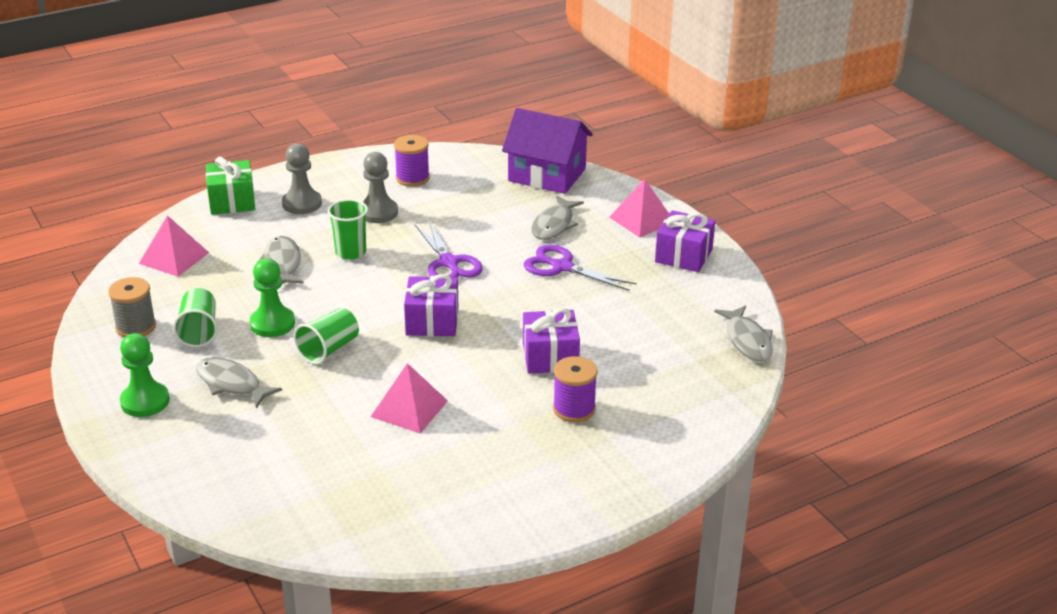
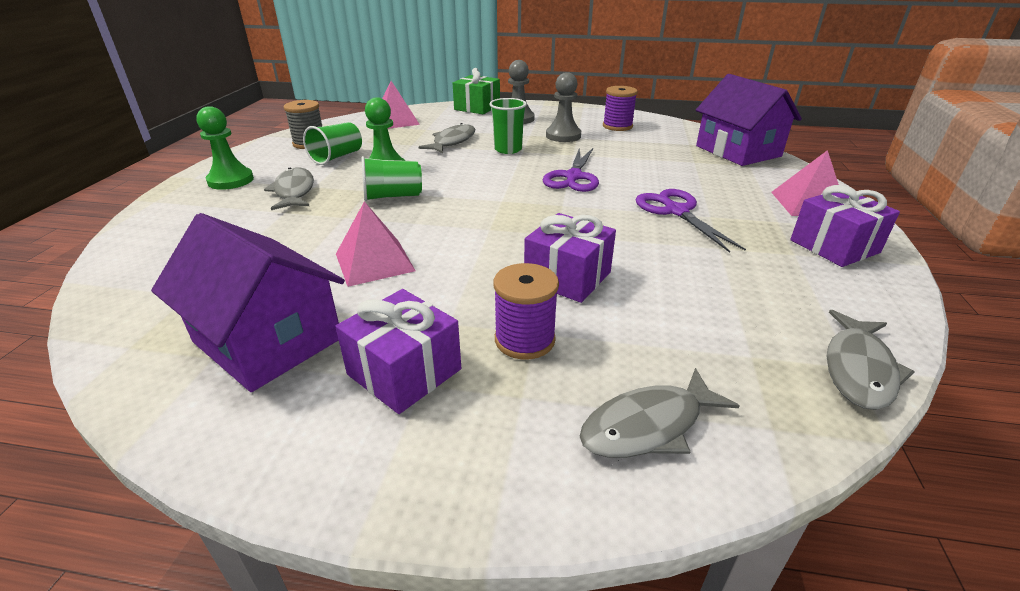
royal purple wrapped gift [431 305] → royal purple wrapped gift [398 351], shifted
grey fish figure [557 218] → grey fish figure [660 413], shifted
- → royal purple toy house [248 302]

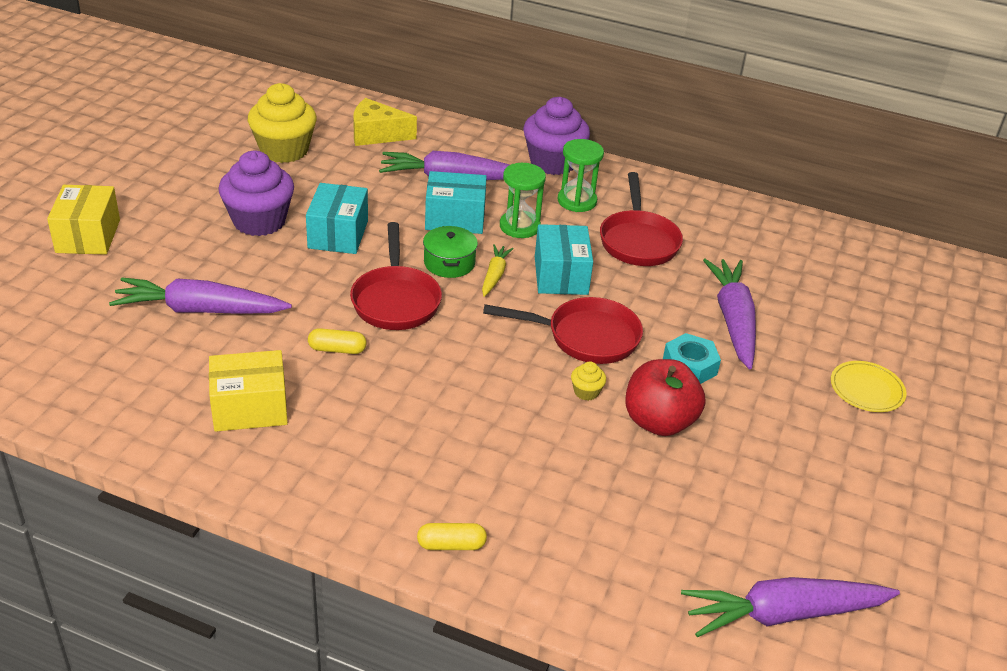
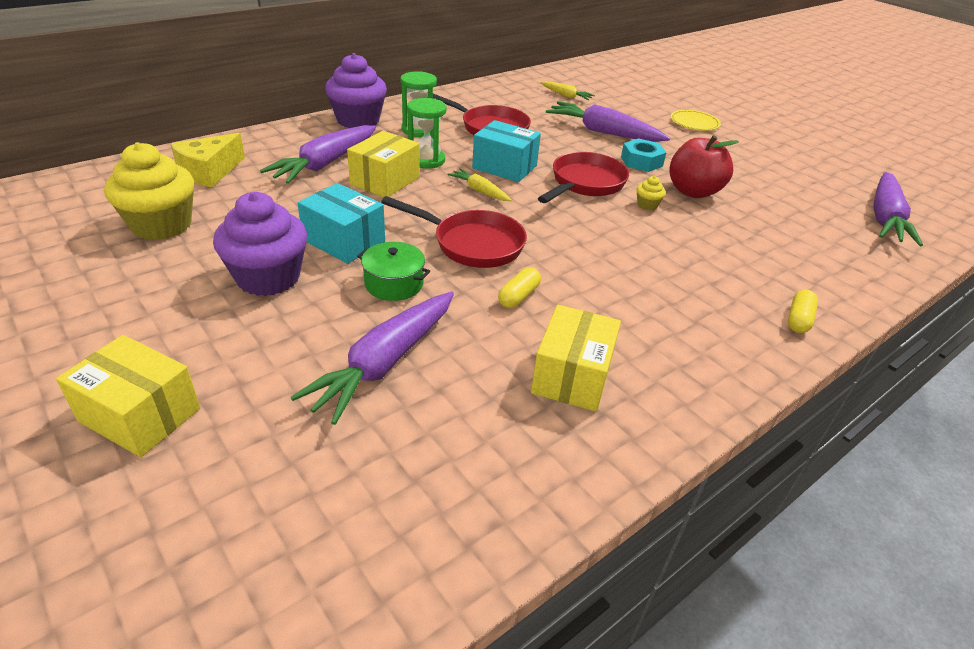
emerald pot [450 252] → emerald pot [393 271], shifted
aqua box [456 202] → bright yellow box [383 164]
- → bright yellow root vegetable [567 90]

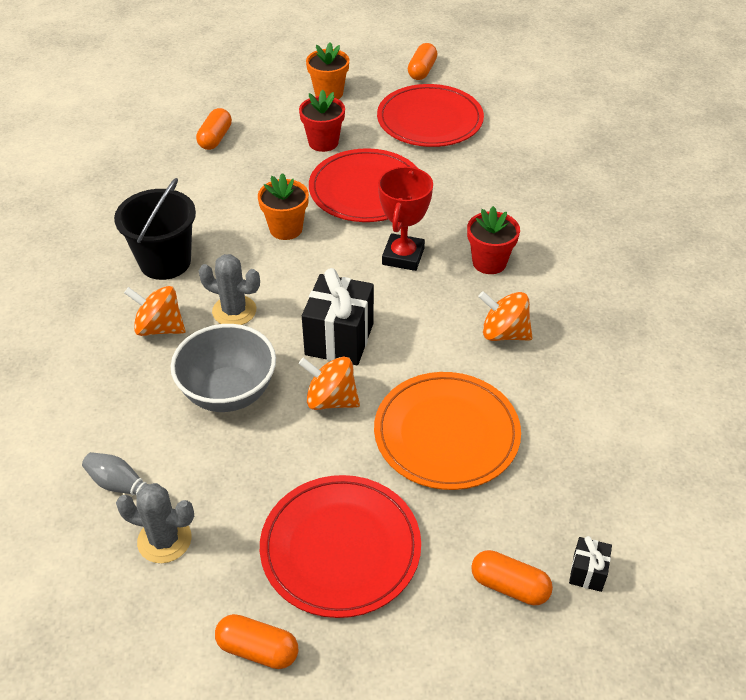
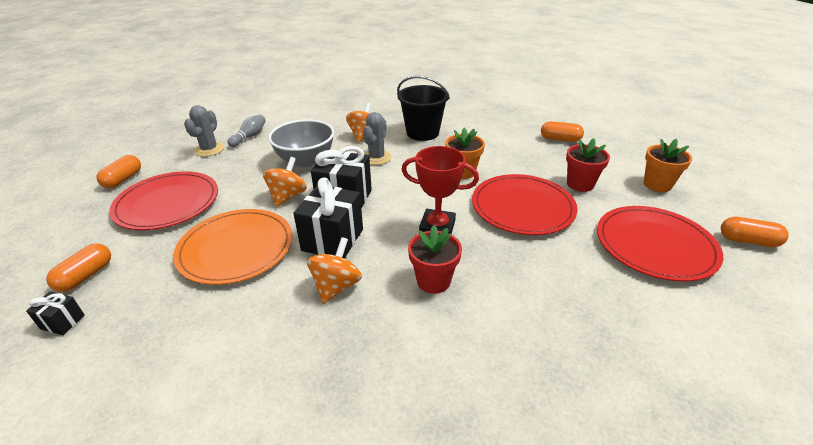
- → black wrapped gift [328 218]

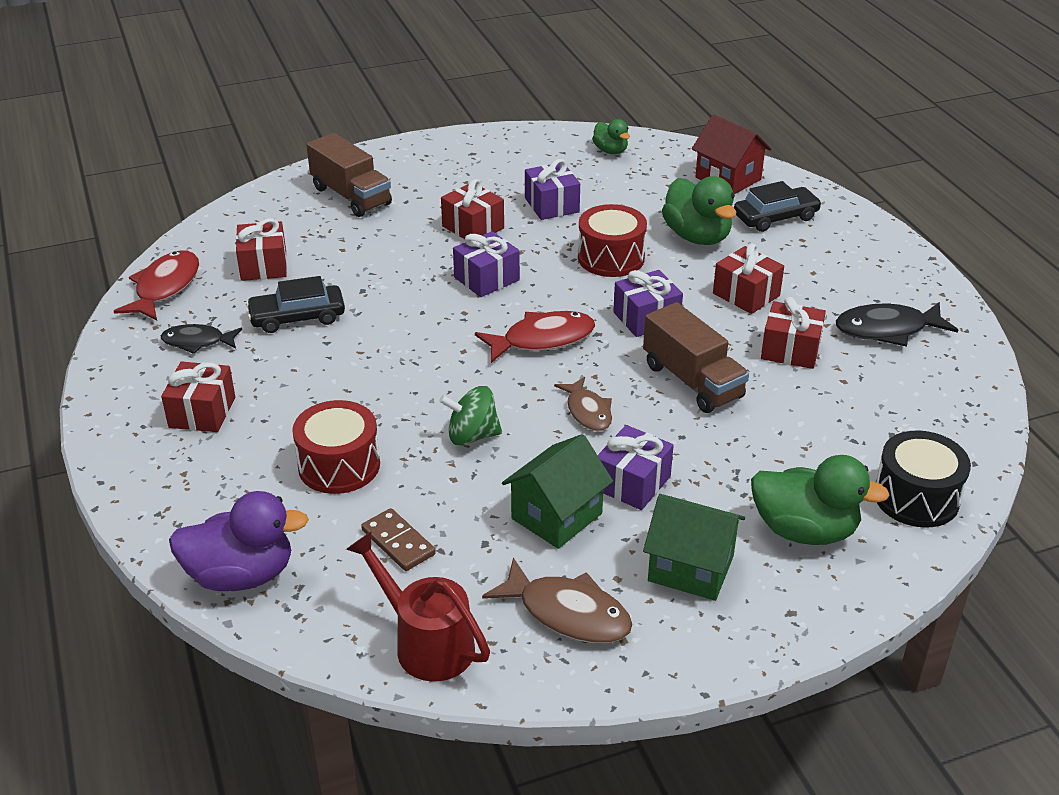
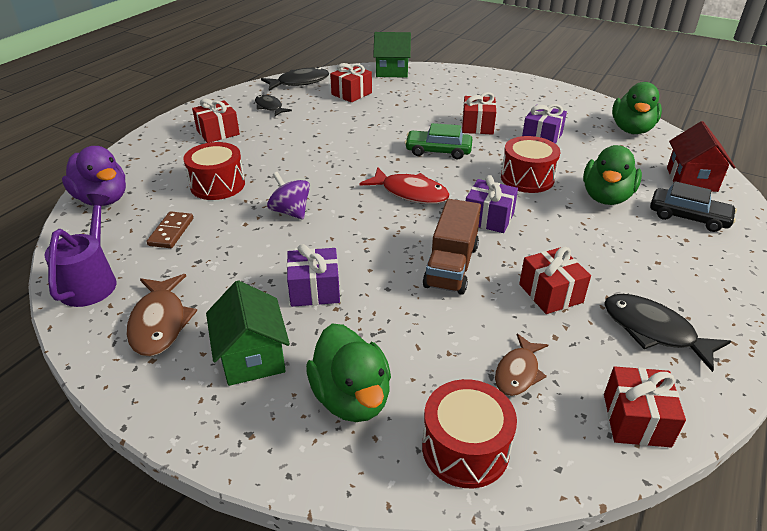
red fish figure [156 286] → black fish figure [295 79]
black car [295 304] → -
brown toy truck [349 175] → -
red watering can [418 606] → royal purple watering can [80 250]
emerald spinning top [470 416] → royal purple spinning top [288 196]
royal purple wrapped gift [486 264] → emerald car [439 141]
emerald toy house [557 491] → emerald toy house [392 55], shifted
brown fish figure [583 404] → brown fish figure [521 365], shifted
emerald duck [611 136] → emerald duck [637 108], x1.80
red wrapped gift [748 279] → red wrapped gift [645 407], shifted
black snare drum [923 479] → red snare drum [469 433]

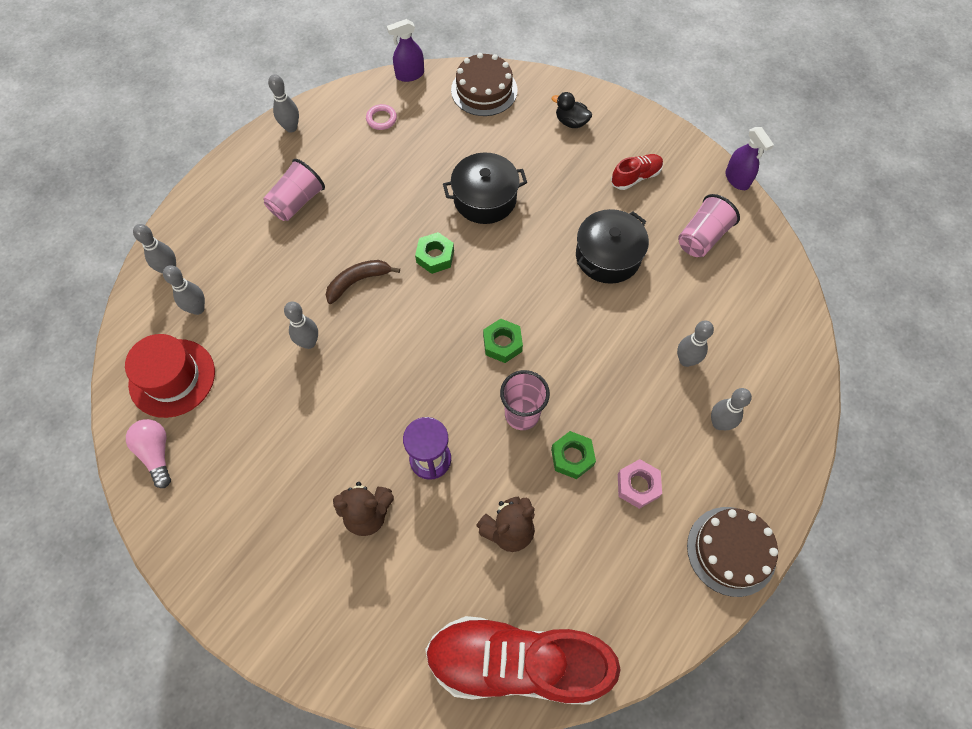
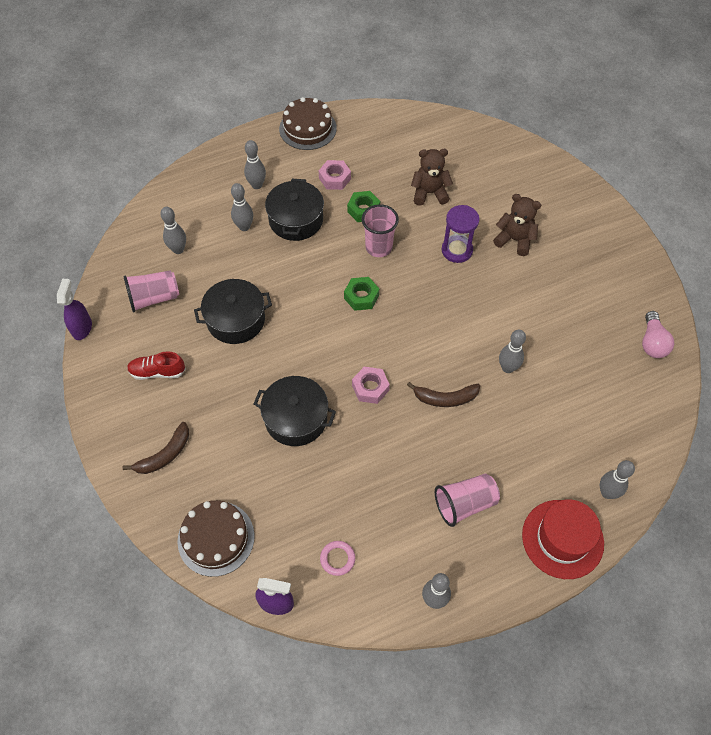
red hat [170 376] → red hat [563 539], shifted
grey bowling pin [184 290] → grey bowling pin [173 230], shifted
emerald nut [434 253] → pink nut [371 385]
red sneaker [523 660] → -
black duck [572 110] → brown toy banana [156 448]
- → black pot [294 210]

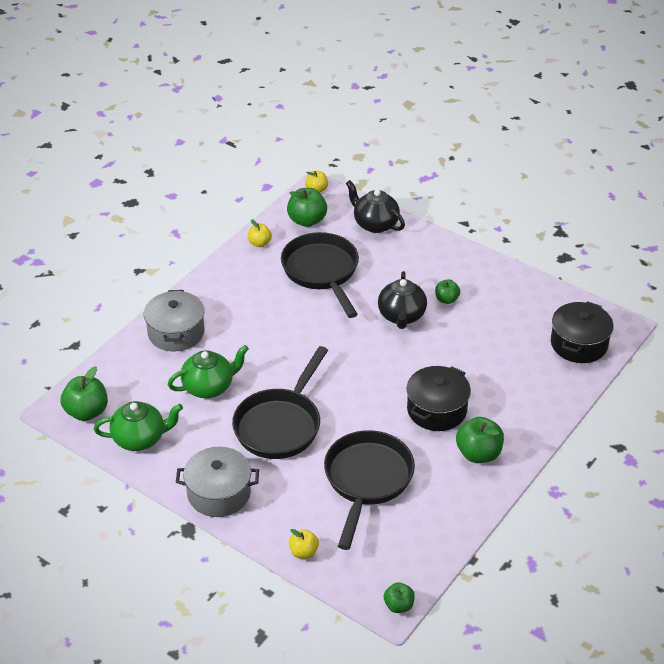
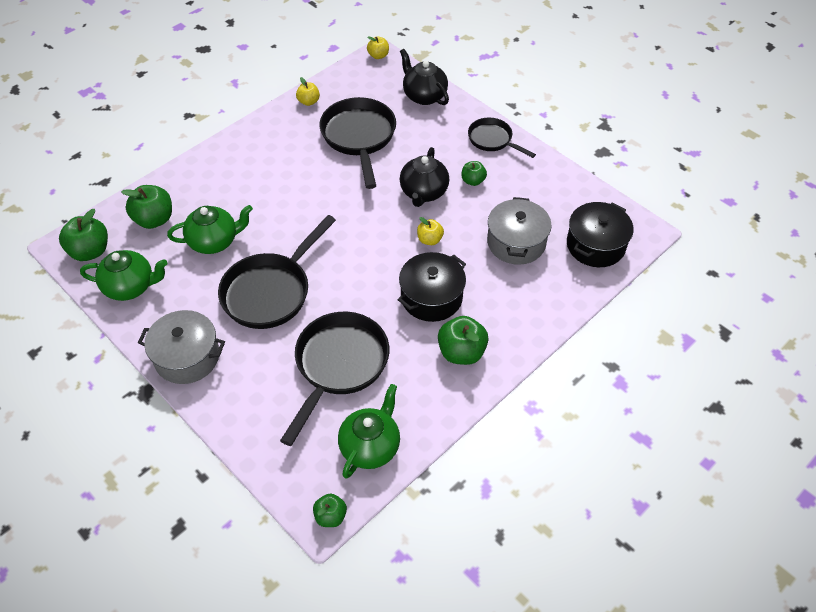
grey pot [174 321] → grey pot [519 231], shifted
emerald apple fruit [307 207] → emerald apple fruit [146 207], shifted
bright yellow apple fruit [304 544] → bright yellow apple fruit [430 231], shifted
- → emerald teapot [369 431]
- → black pan [502 138]

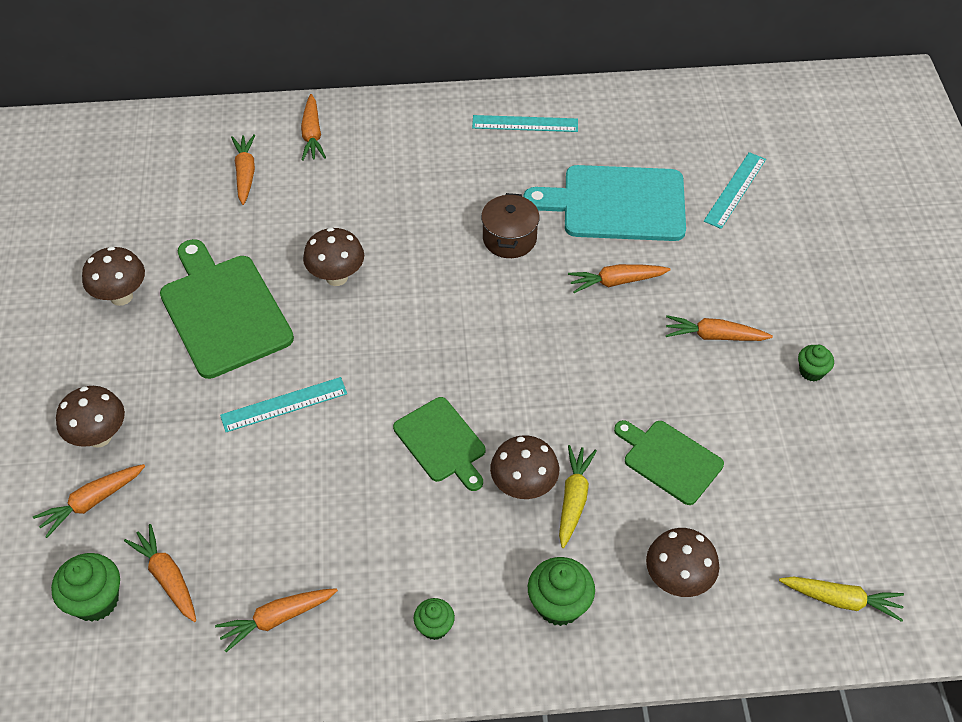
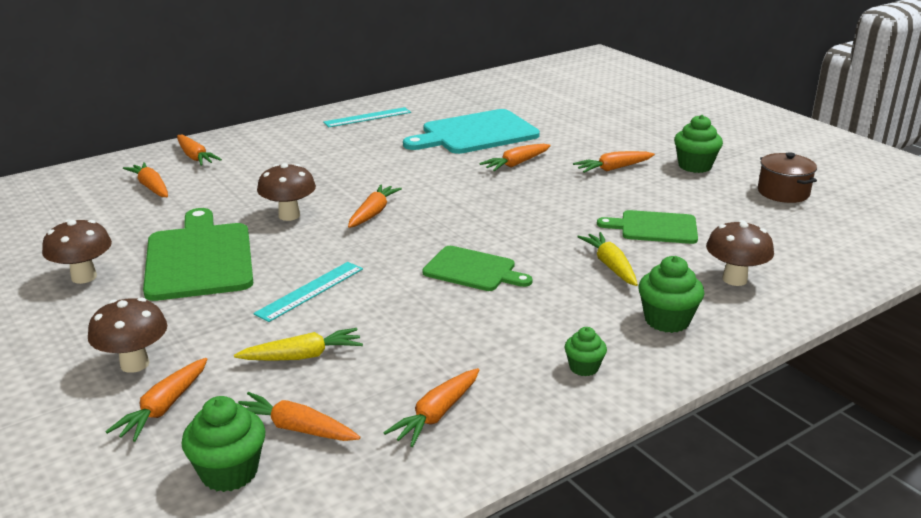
emerald bread board [227 309] → emerald bread board [198 254], 45 degrees clockwise
brown pot [510 225] → brown pot [787 177], shifted
brown toadstool [524 467] → -
aqua straightedge [735 190] → -
bright yellow root vegetable [841 599] → bright yellow root vegetable [298 344], shifted
emerald muffin [816 363] → emerald muffin [698 144], x1.65
- → bright orange root vegetable [375 206]

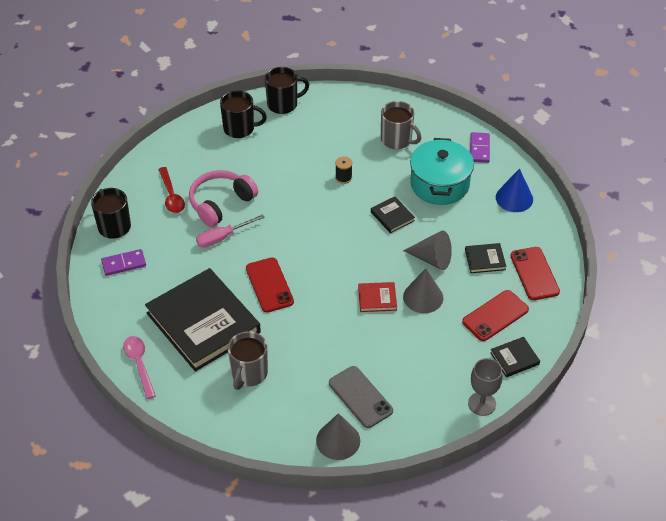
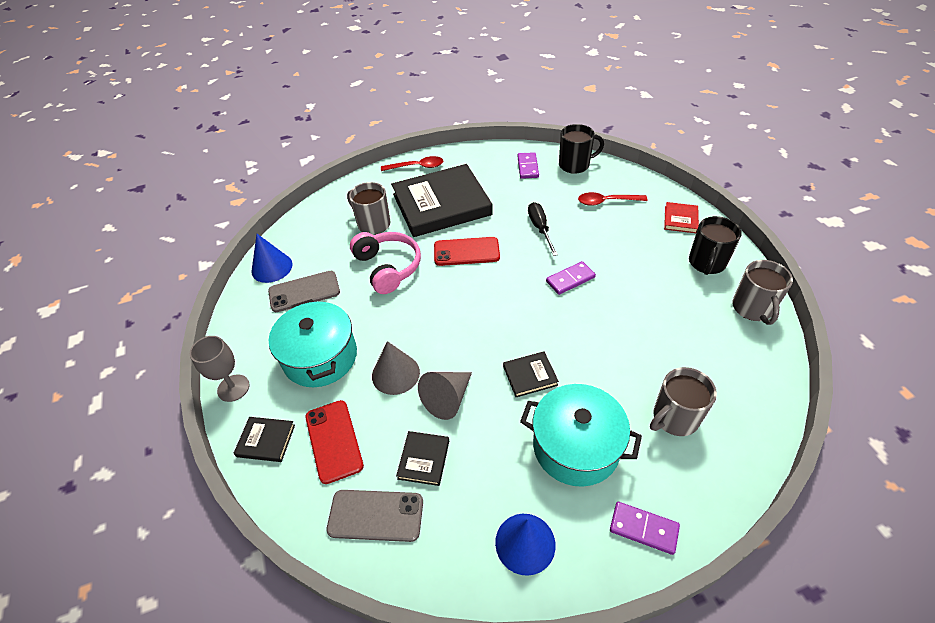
pink spoon [139 367] → red spoon [412 163]
pink over-ear headphones [223 198] → pink over-ear headphones [385 263], shifted
pink flat screwdriver [230 231] → black flat screwdriver [543 229]
black mug [287 90] → grey mug [762 292]
grey cone [338 436] → royal blue cone [272 258]
black spool [344 170] → -
red book [377 297] → red book [681 217], shifted
black book [515 357] → black book [264 439], 75 degrees counterclockwise
red mobile phone [535 273] → grey mobile phone [374 516]
- → aqua pot [313 343]
- → royal purple domino piece [571 278]

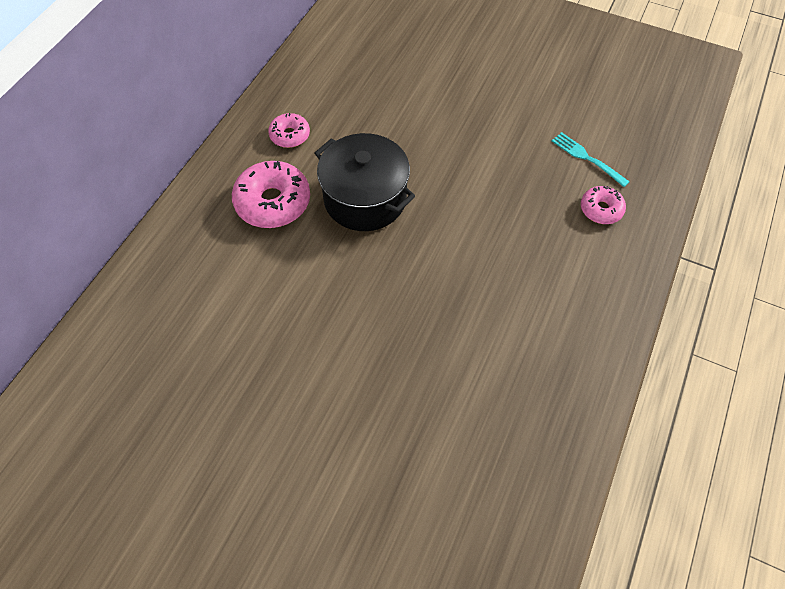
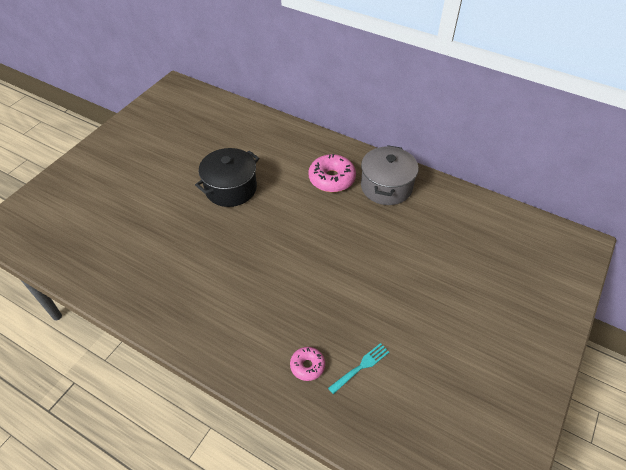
pink doughnut [289 130] → grey pot [390 175]
black pot [365 182] → black pot [227 177], shifted

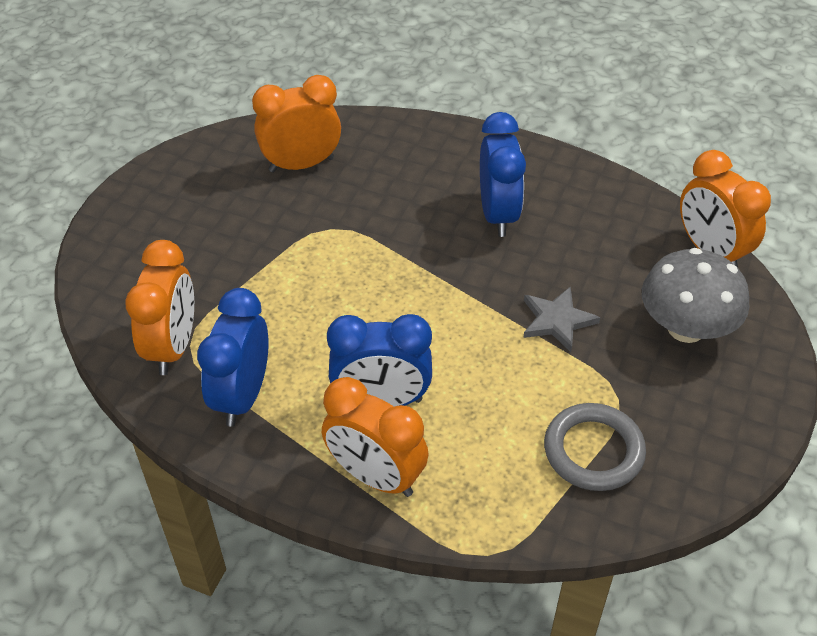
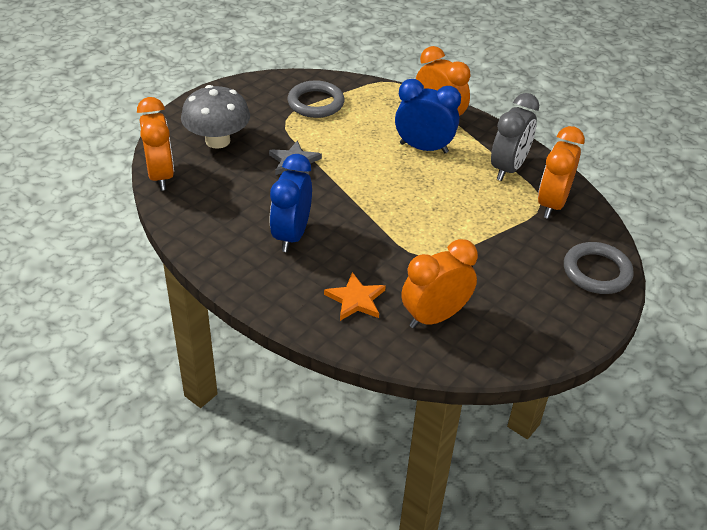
royal blue clock [233 357] → grey clock [515 137]
bright orange clock [296 123] → bright orange clock [439 283], 150 degrees clockwise
- → bright orange star [355 296]
- → grey ring [599 268]

